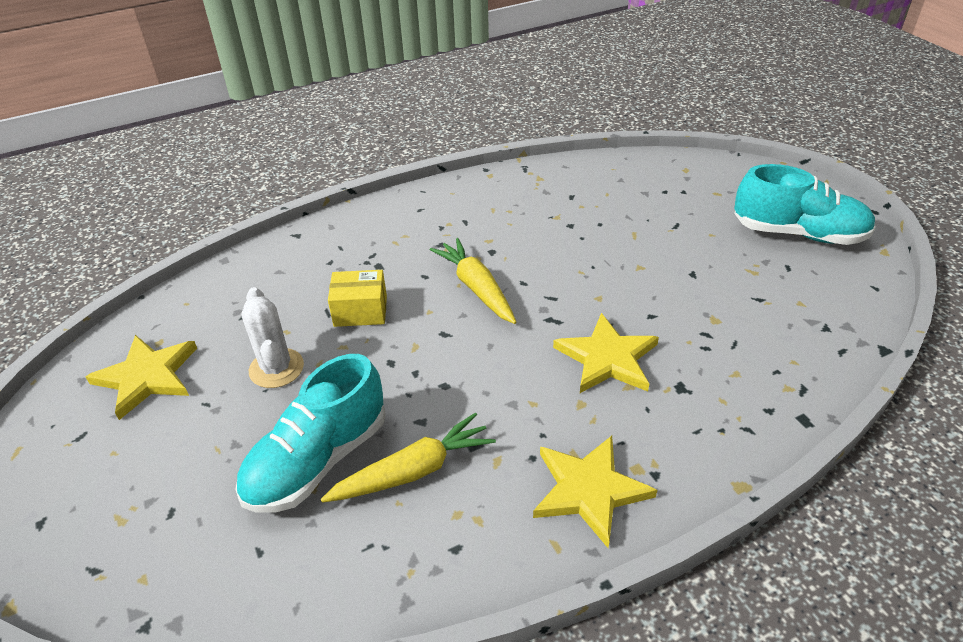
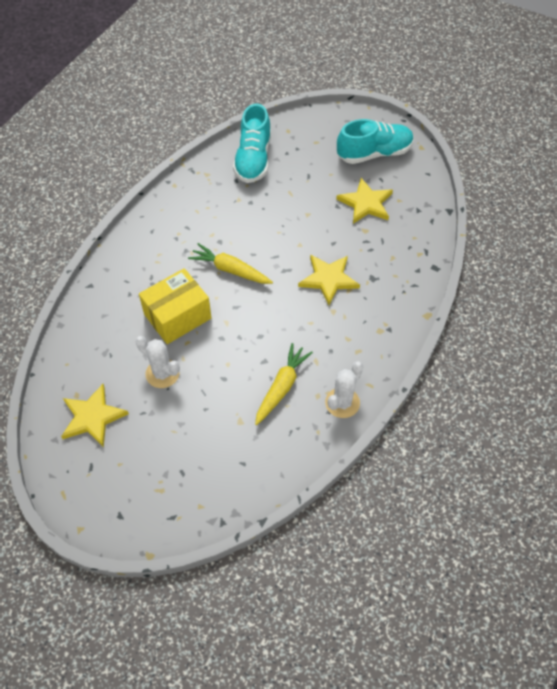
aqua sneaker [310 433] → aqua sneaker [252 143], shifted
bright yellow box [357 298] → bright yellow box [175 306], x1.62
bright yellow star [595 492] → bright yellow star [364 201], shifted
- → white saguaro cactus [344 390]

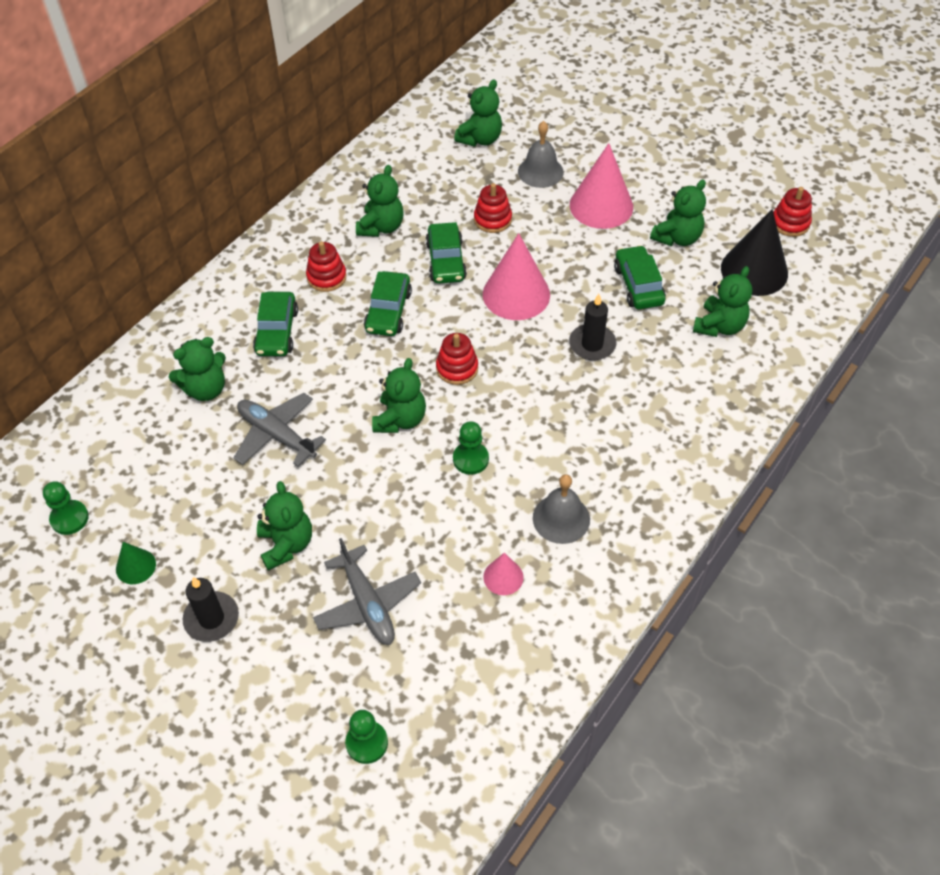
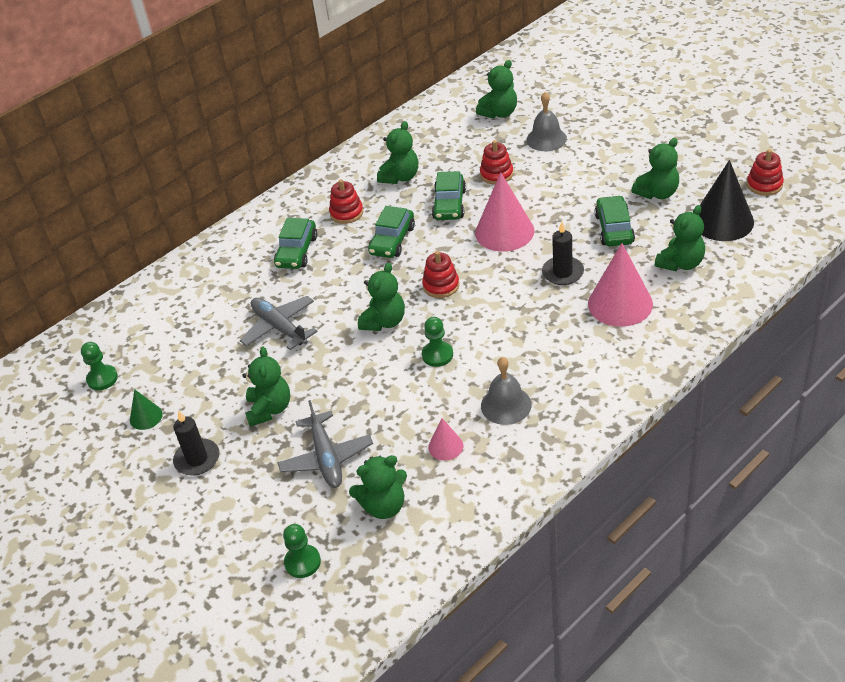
emerald teddy bear [197 369] → emerald teddy bear [378 487], shifted
pink cone [601 186] → pink cone [620 285], shifted

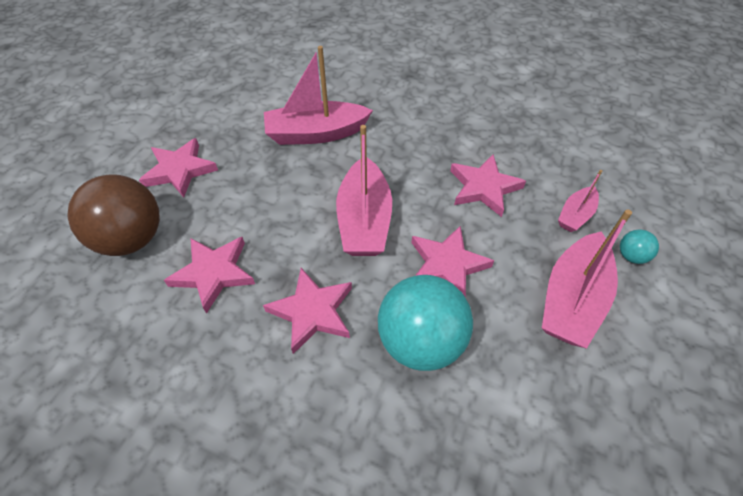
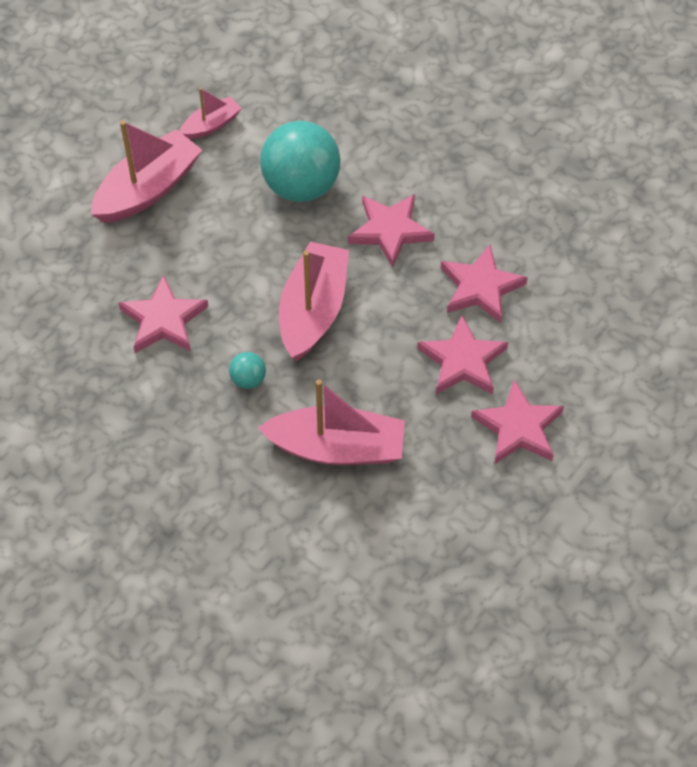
brown ball [113 215] → -
pink star [453 261] → pink star [462 354], shifted
pink boat [580 201] → pink boat [211 113], shifted
aqua ball [639 246] → aqua ball [247 370], shifted

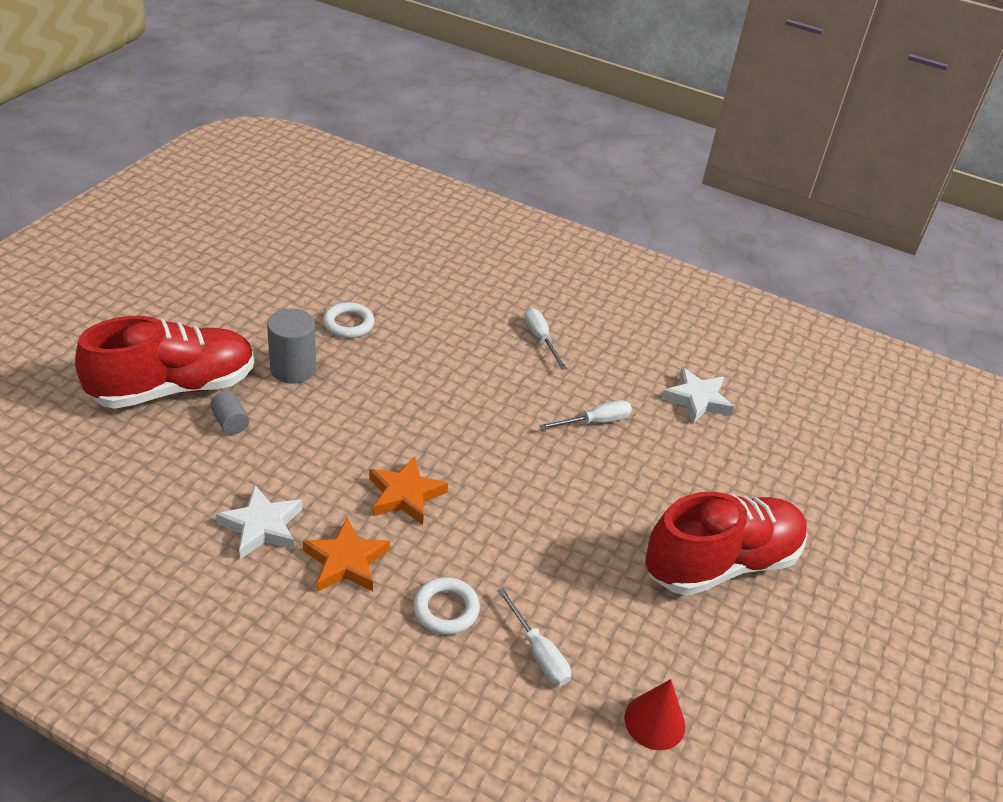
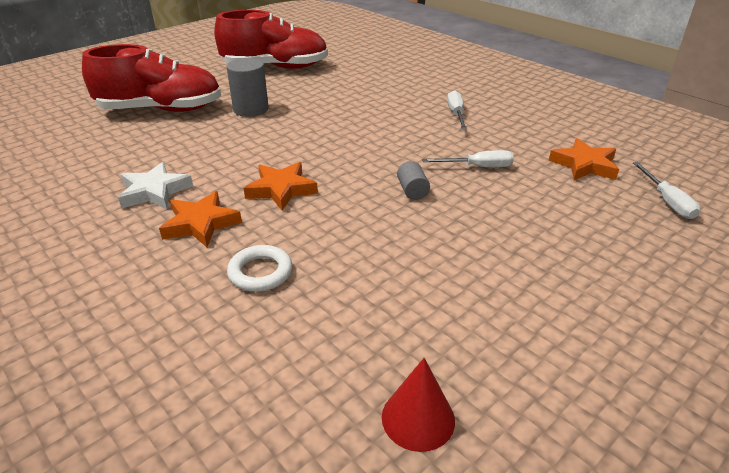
grey solid cylinder [229 413] → grey solid cylinder [413 180], shifted
white ring [349 320] → -
white flat screwdriver [534 637] → white flat screwdriver [666 190], shifted
red sneaker [726 544] → red sneaker [271 39], shifted
white star [697 395] → bright orange star [584 159]

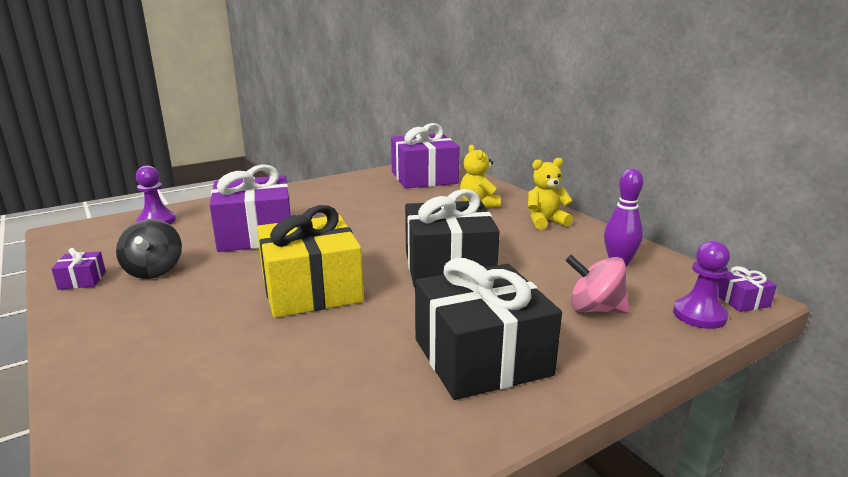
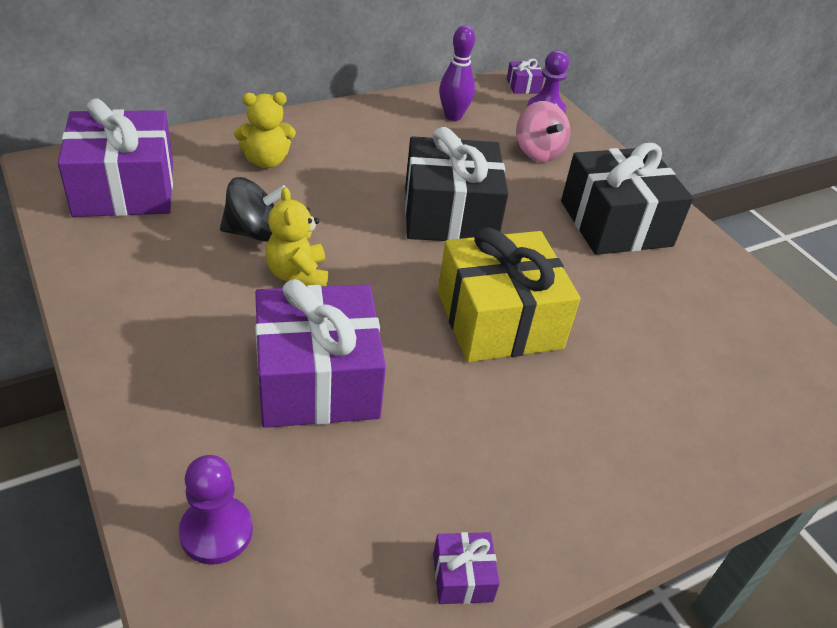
black spinning top [149 249] → black spinning top [253 209], shifted
bright yellow teddy bear [550 194] → bright yellow teddy bear [296 236], shifted
pink spinning top [597 284] → pink spinning top [543 131], 45 degrees counterclockwise

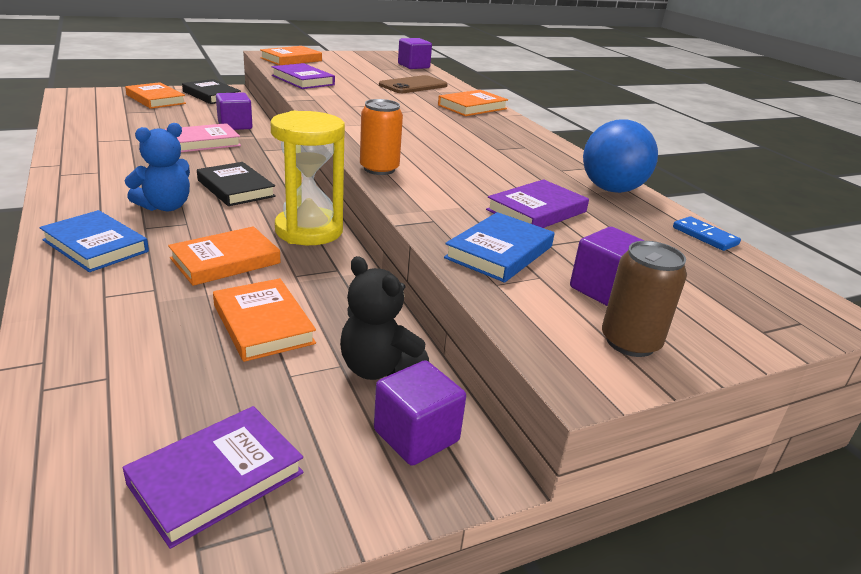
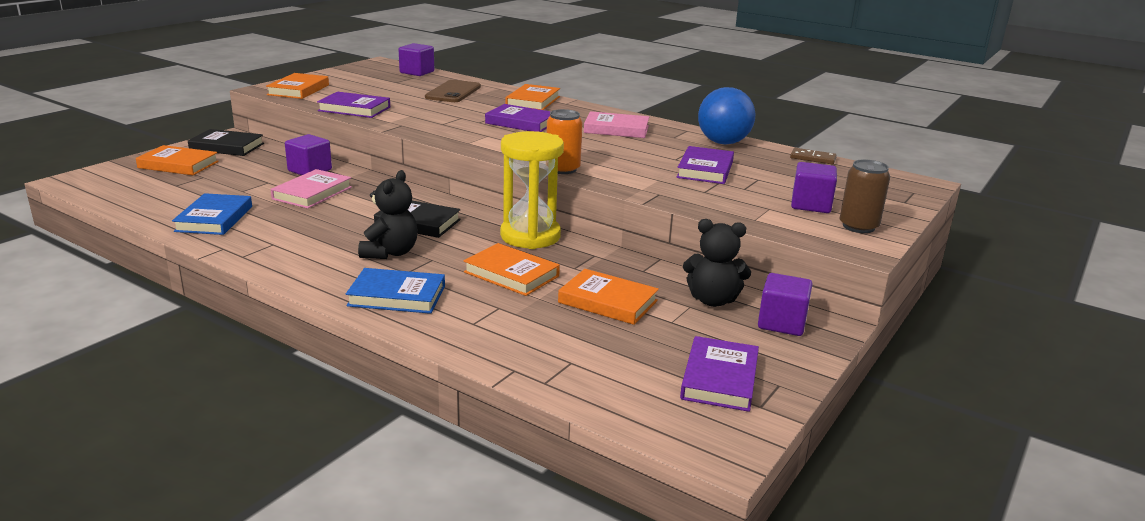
royal blue teddy bear [157 167] → black teddy bear [388 214]
bright orange book [224 256] → bright orange book [512 269], 75 degrees counterclockwise
royal blue book [499 247] → royal blue book [212 214], shifted
royal blue domino piece [707 233] → brown domino piece [813 156]
- → royal purple book [518 118]
- → pink book [616 124]

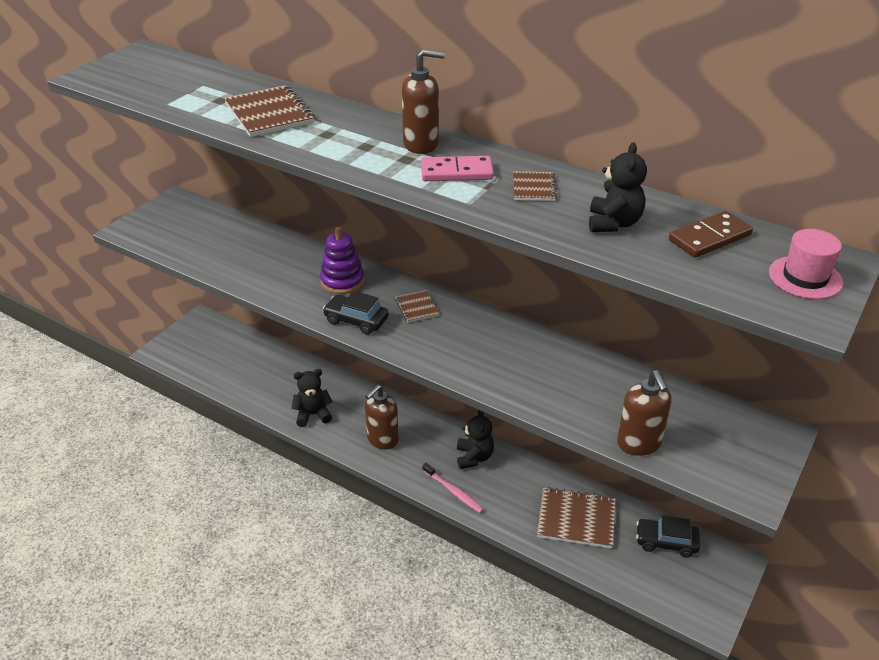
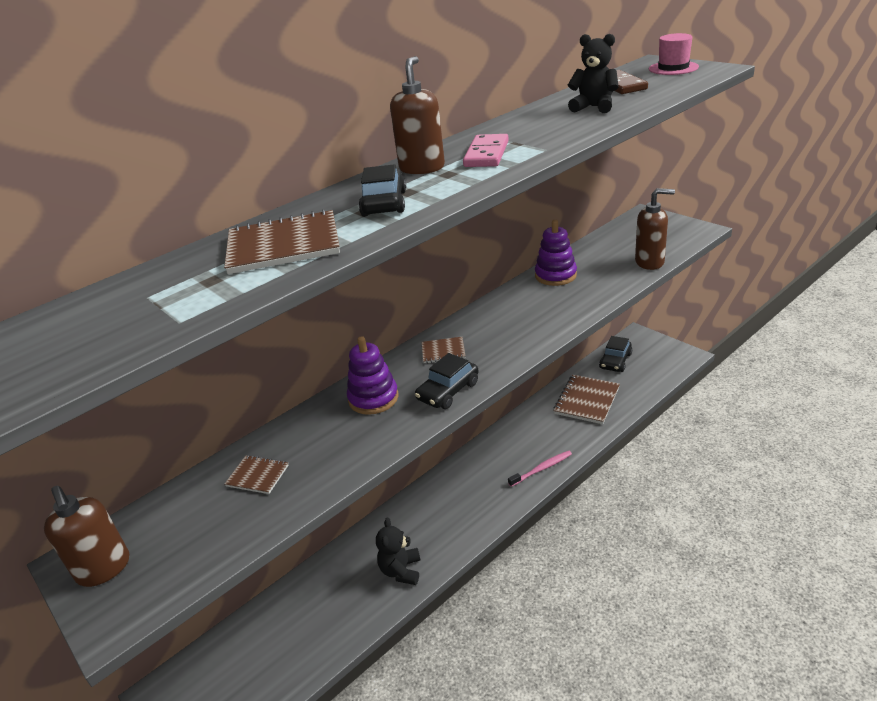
brown soap dispenser [382 417] → brown soap dispenser [86 536], shifted
black teddy bear [475 439] → -
brown exercise book [535 186] → brown exercise book [257 474], shifted
- → black car [382 190]
- → royal purple stacking toy [556 253]

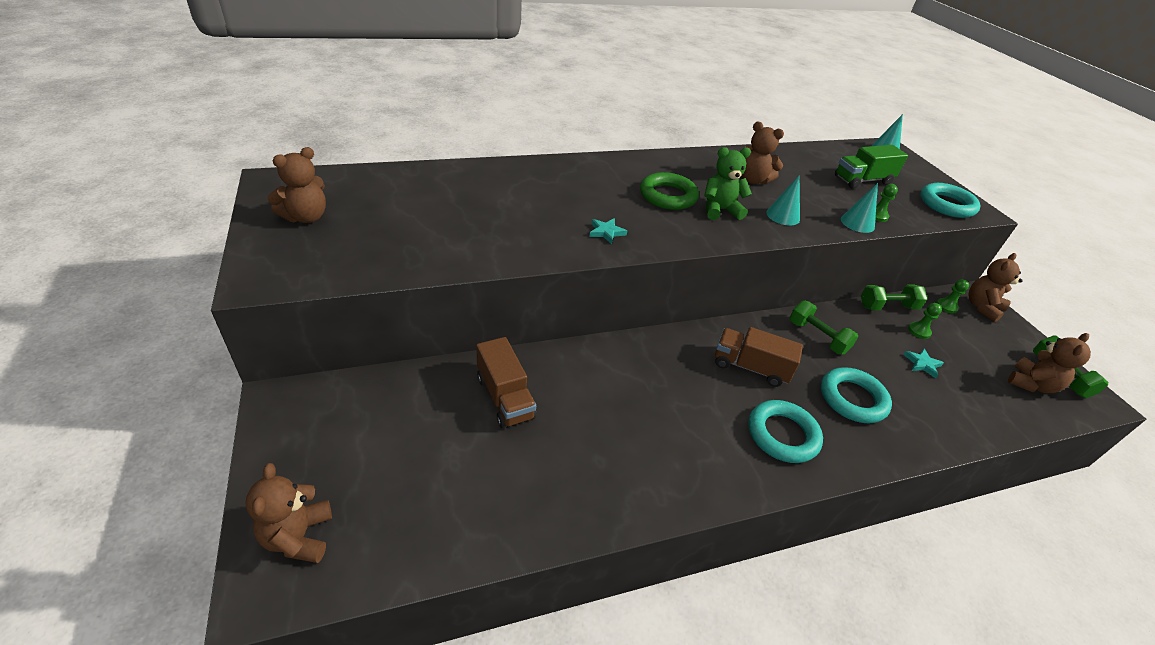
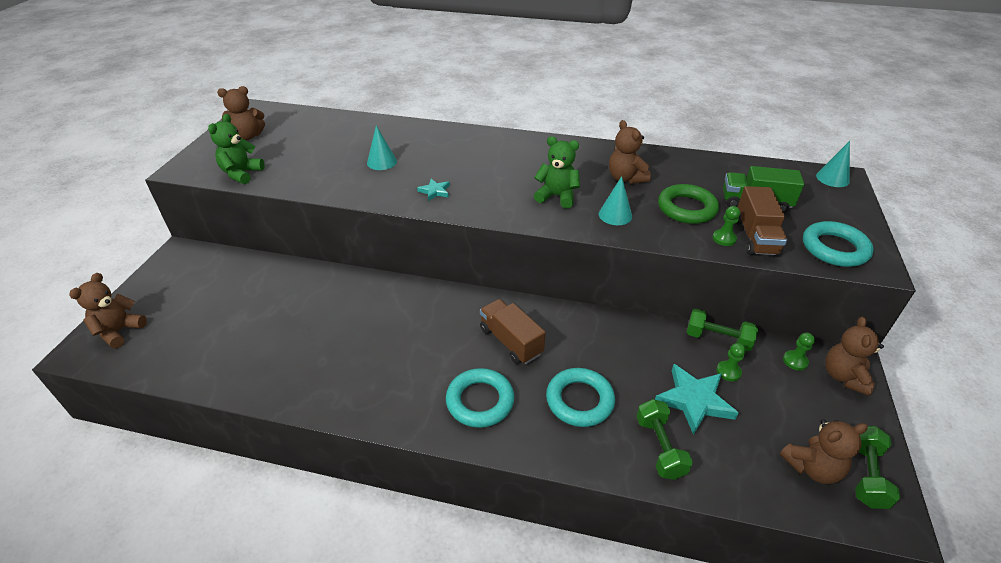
brown toy truck [506 383] → brown toy truck [761 221], shifted
emerald ring [669 191] → emerald ring [688 204], shifted
emerald dumbbell [823 327] → emerald dumbbell [664 439], shifted
aqua cone [859 208] → aqua cone [382 147], shifted
aqua star [923 363] → aqua star [696 399], x1.95
brown teddy bear [995 287] → brown teddy bear [854 356], 60 degrees counterclockwise
- → emerald teddy bear [236 149]

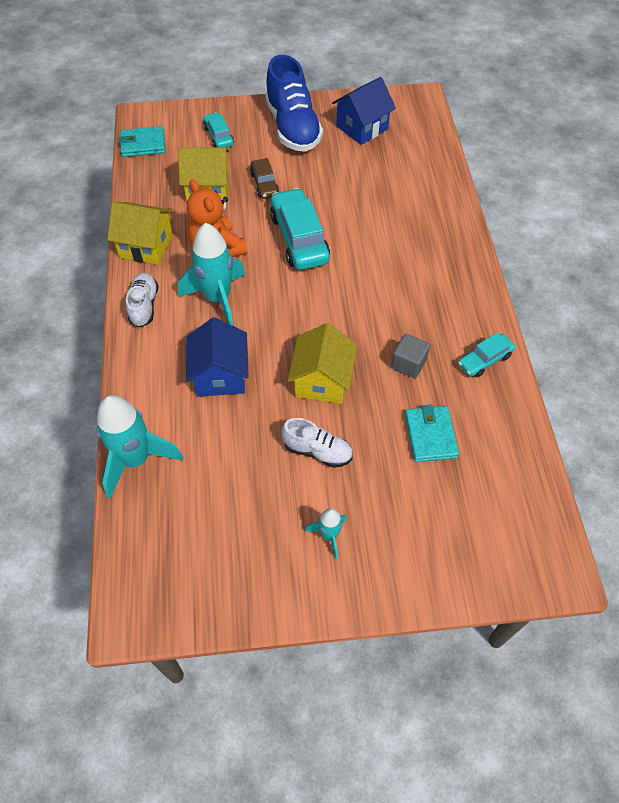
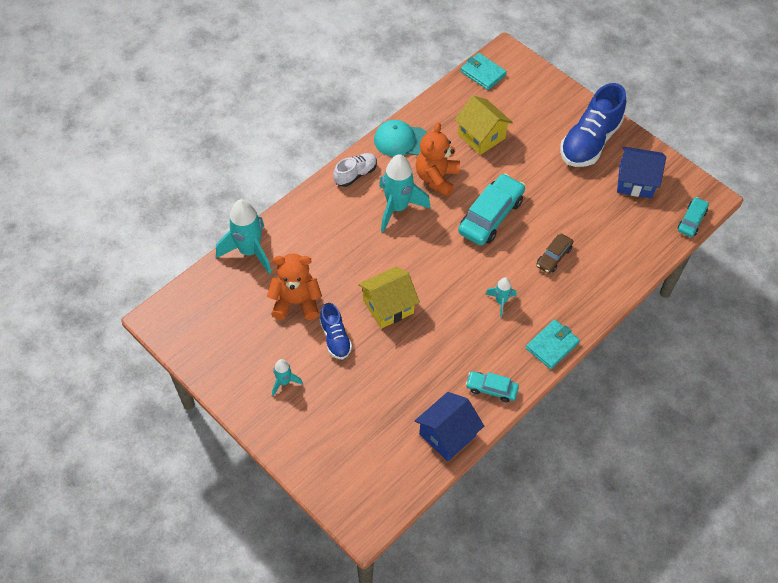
bright yellow toy house [140 233] → aqua baseball cap [400 138]
royal blue toy house [217 357] → royal blue toy house [449 427], shifted
aqua car [219 130] → aqua car [693 217], shifted
brown car [264 178] → brown car [554 253], shifted
white sneaker [317 443] → royal blue sneaker [336 331]
grey cube [410 356] → -
aqua billfold [432 433] → aqua billfold [553 344], shifted
- → bright orange teddy bear [294 286]
- → aqua spaceship [501 297]

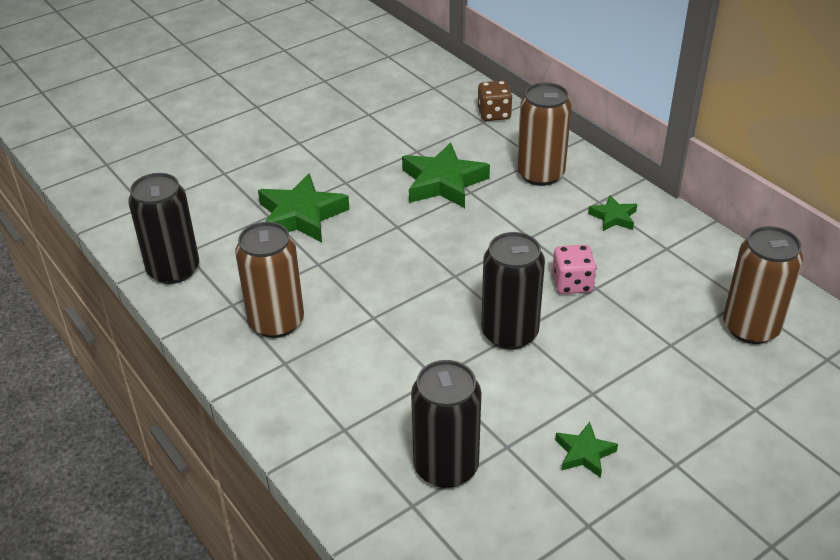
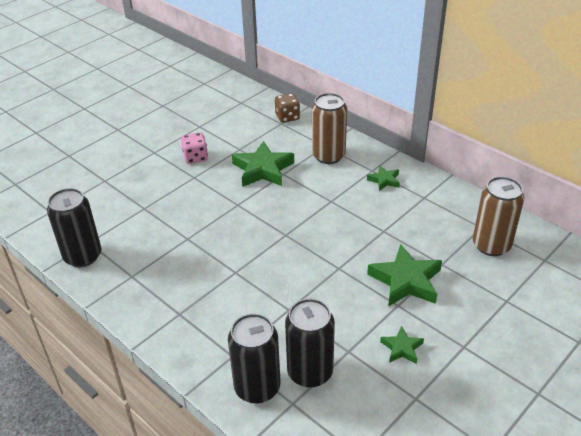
brown can [269 280] → -
emerald star [304 208] → emerald star [404 275], shifted
black can [513 291] → black can [254 358], shifted
pink game die [574 269] → pink game die [194 148], shifted

